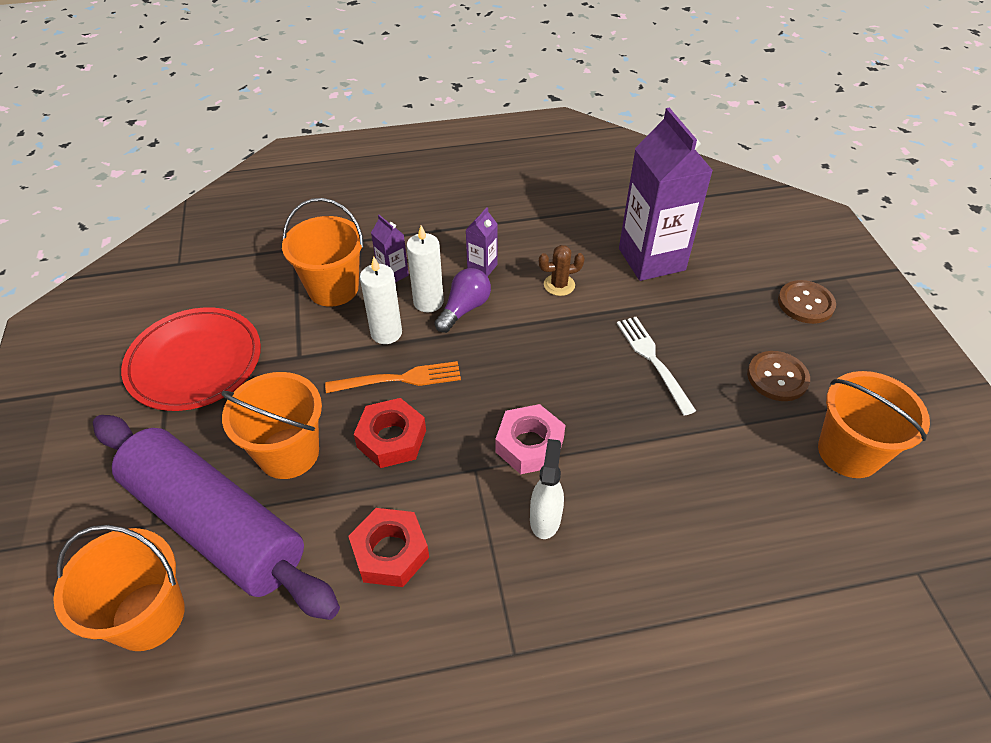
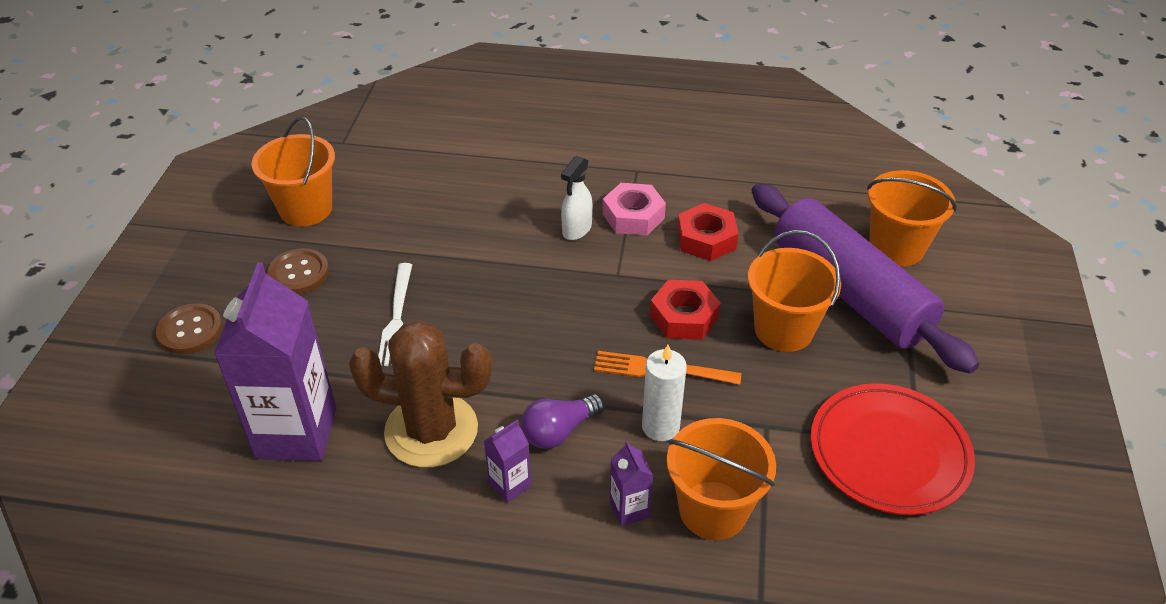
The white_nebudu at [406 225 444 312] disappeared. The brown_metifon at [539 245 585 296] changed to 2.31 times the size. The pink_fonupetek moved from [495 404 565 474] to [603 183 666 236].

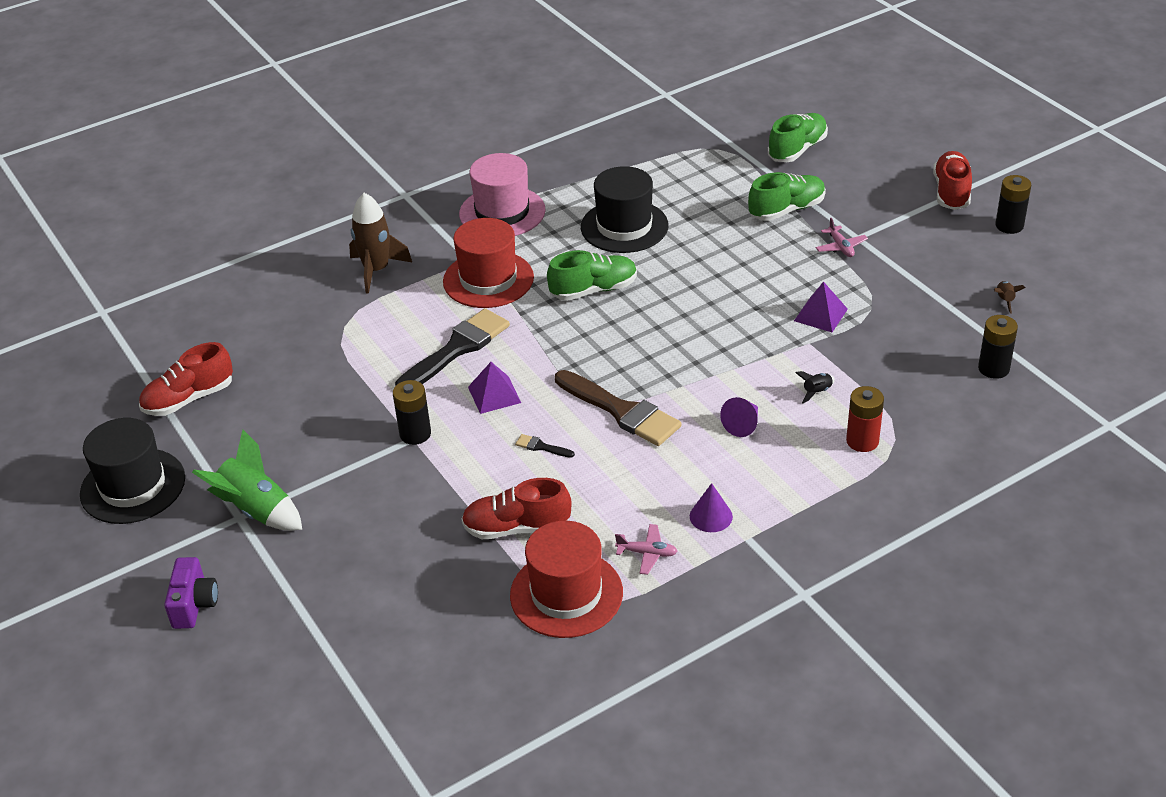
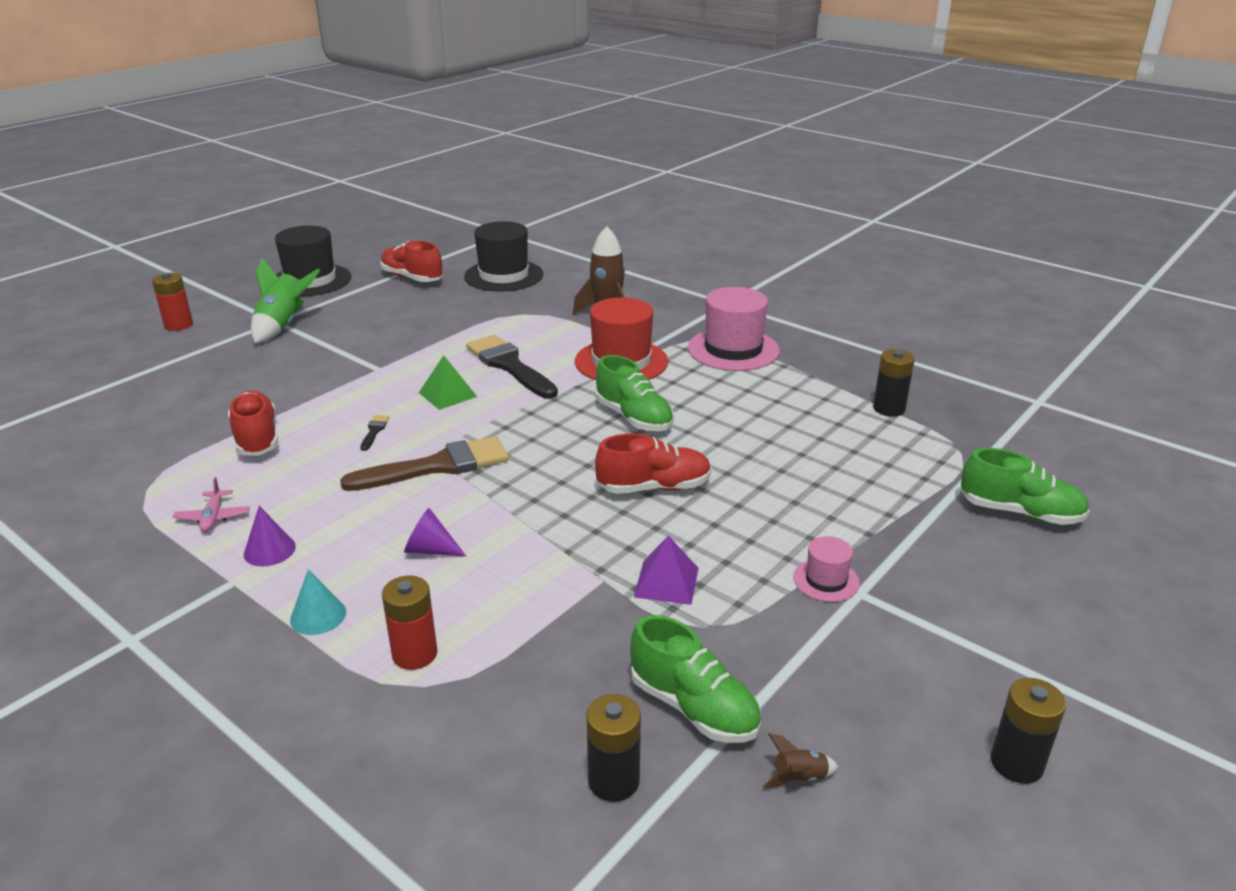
The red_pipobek moved from [933 151 972 210] to [595 433 711 494]. The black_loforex moved from [581 166 668 253] to [464 221 543 292]. The green_pipobek moved from [748 172 826 221] to [630 615 761 743]. The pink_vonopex at [816 218 868 257] was replaced by the pink_loforex at [793 536 860 602]. The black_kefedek at [395 308 510 385] turned 150 degrees counterclockwise. The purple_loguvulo at [468 362 521 414] became the green_loguvulo at [419 355 477 410]. The brown_kefedek at [555 370 681 446] turned 135 degrees counterclockwise. The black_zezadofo at [795 371 835 403] disappeared. The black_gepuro moved from [393 380 431 445] to [873 349 915 417]. The red_loforex at [510 521 623 638] disappeared. The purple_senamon at [164 557 218 629] was replaced by the red_gepuro at [152 273 193 331]. The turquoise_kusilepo at [290 569 346 635] appeared.

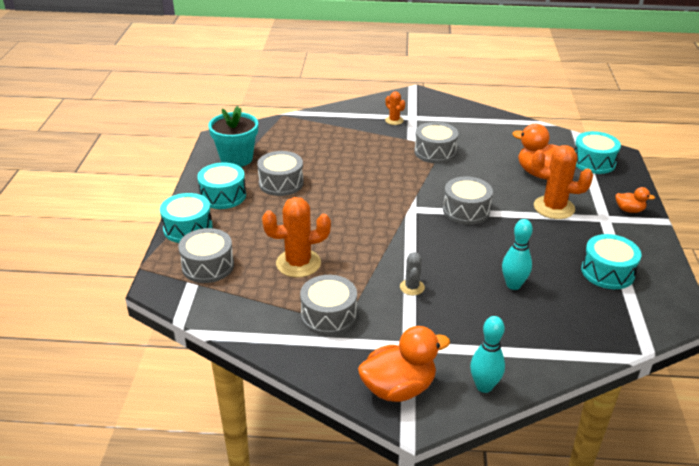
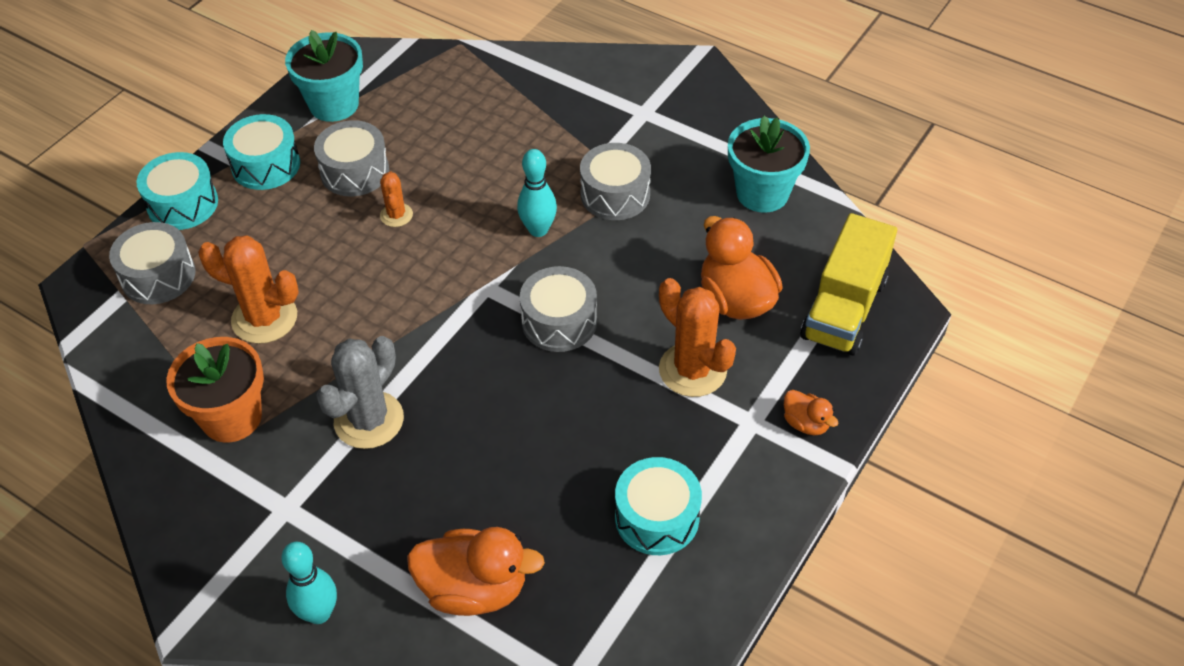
The orange_metifon moved from [385 91 405 125] to [380 171 413 227]. The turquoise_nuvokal at [574 131 621 174] was replaced by the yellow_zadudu at [800 213 897 356]. The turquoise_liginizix moved from [502 219 533 290] to [517 149 557 237]. The grey_metifon at [400 252 425 295] changed to 1.88 times the size. The grey_nuvokal at [300 275 357 336] was replaced by the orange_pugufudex at [166 337 264 442]. The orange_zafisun moved from [358 326 450 402] to [407 527 545 616]. The turquoise_pugufudex at [728 116 810 213] appeared.

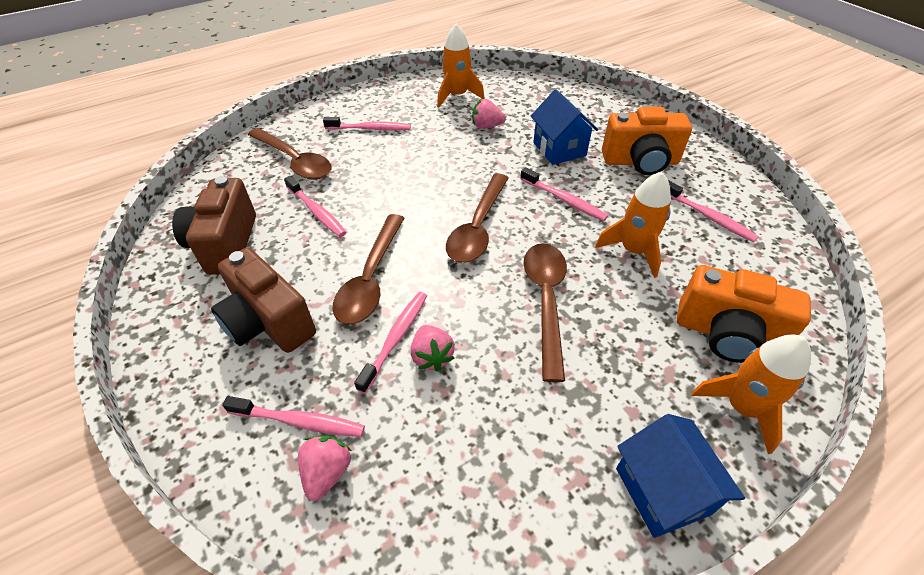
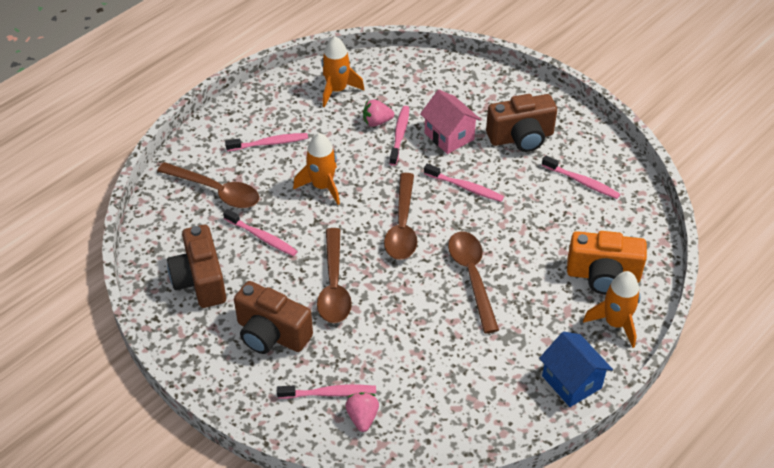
The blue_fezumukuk at [531 89 598 165] became the pink_fezumukuk at [420 90 481 154]. The orange_senamon at [602 107 692 175] became the brown_senamon at [486 94 557 152]. The orange_zezadofo moved from [595 171 671 278] to [293 133 340 205]. The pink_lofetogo moved from [354 292 427 393] to [389 106 409 166]. The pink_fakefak at [411 325 455 372] disappeared.

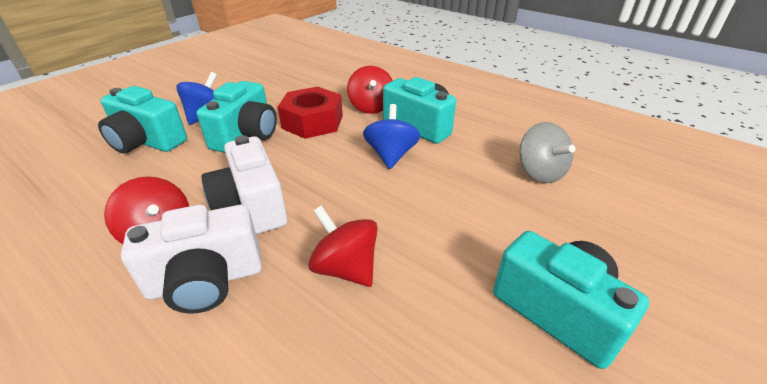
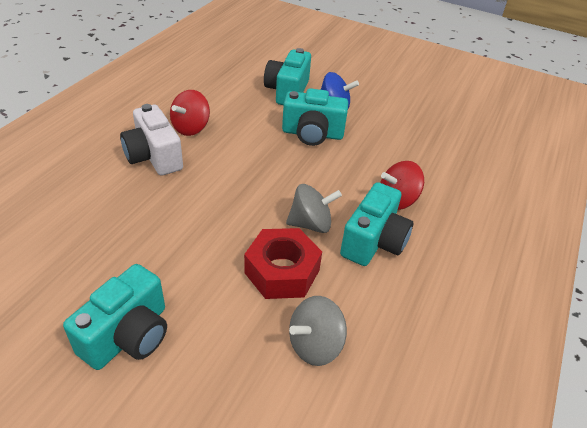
The red_fonupetek moved from [278 87 343 139] to [244 228 322 299]. The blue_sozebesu at [363 104 420 169] became the grey_sozebesu at [286 184 342 233]. The white_senamon at [201 135 287 234] disappeared. The red_sozebesu at [308 205 378 287] disappeared.

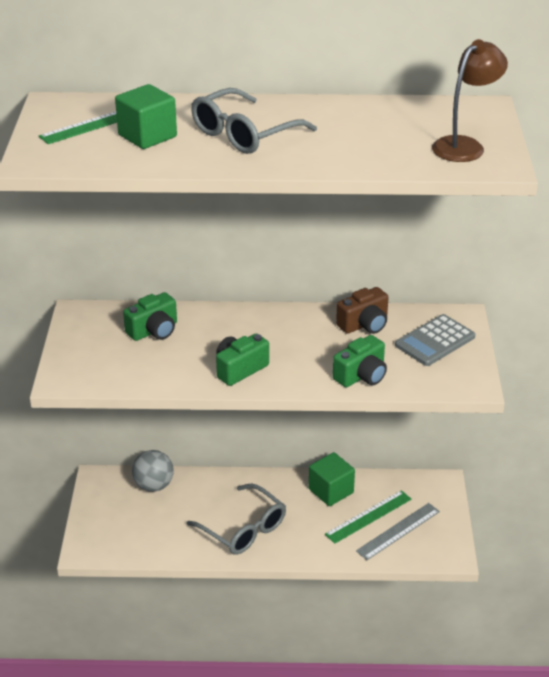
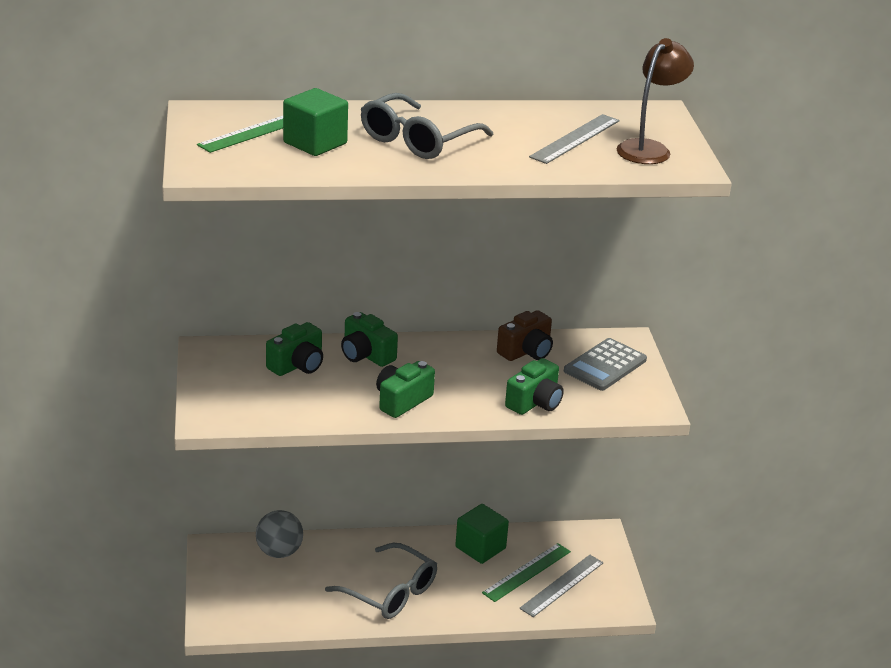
The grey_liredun at [529 114 620 164] appeared. The green_senamon at [341 312 398 367] appeared.

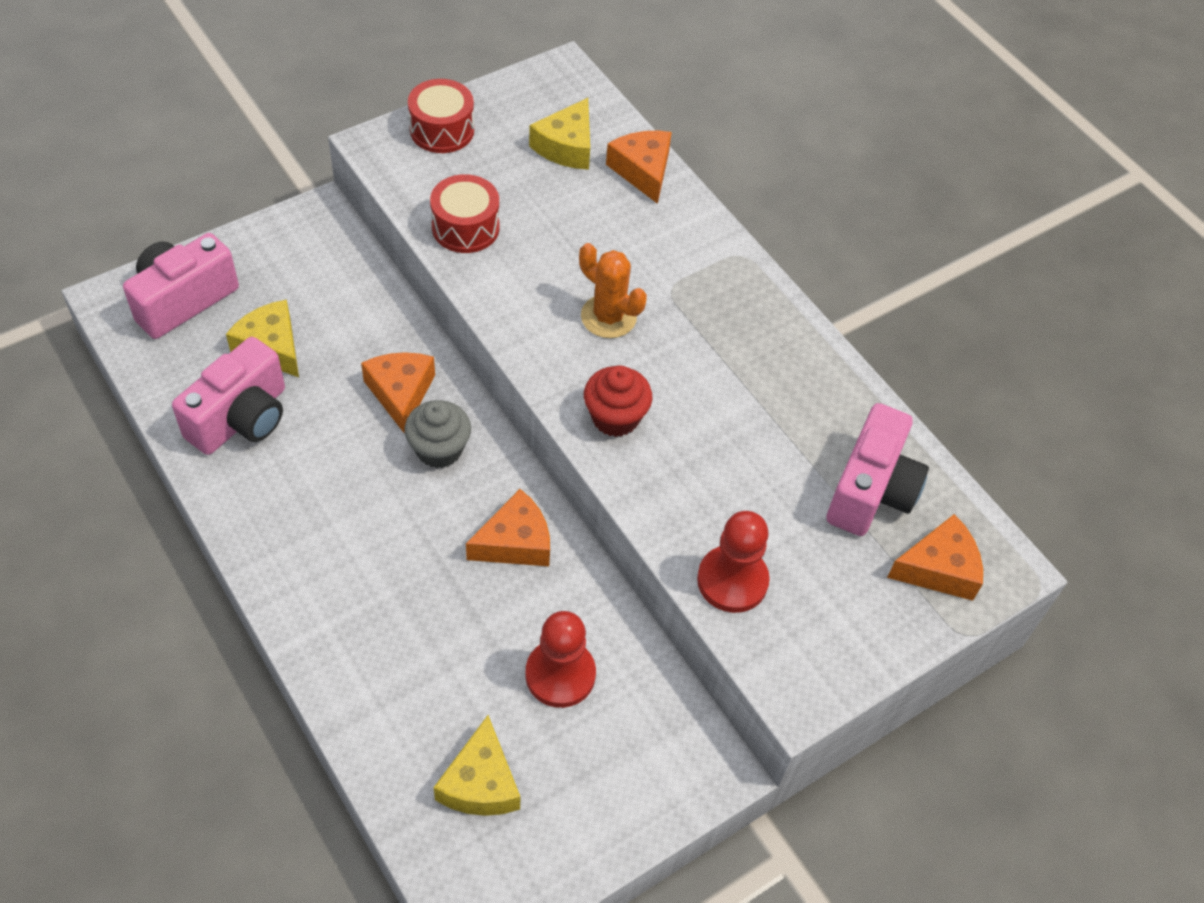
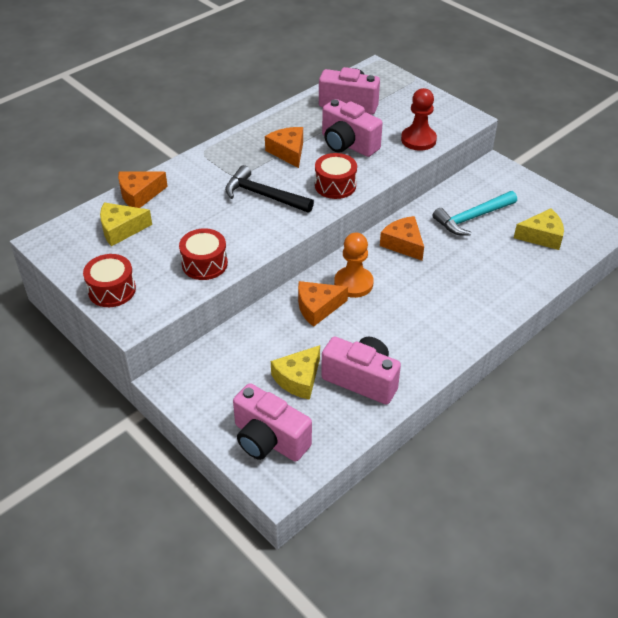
The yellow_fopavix at [529 98 590 170] turned 150 degrees clockwise. The orange_metifon at [579 243 647 338] was replaced by the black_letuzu at [225 165 314 213]. The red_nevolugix at [584 366 652 437] was replaced by the red_nuvokal at [315 153 357 199]. The grey_nevolugix at [404 400 471 468] was replaced by the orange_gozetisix at [334 233 374 298]. The orange_fopavix moved from [887 514 983 601] to [265 127 303 168]. The red_gozetisix at [525 611 596 708] was replaced by the turquoise_letuzu at [433 191 517 236]. The pink_senamon at [322 99 383 157] appeared.

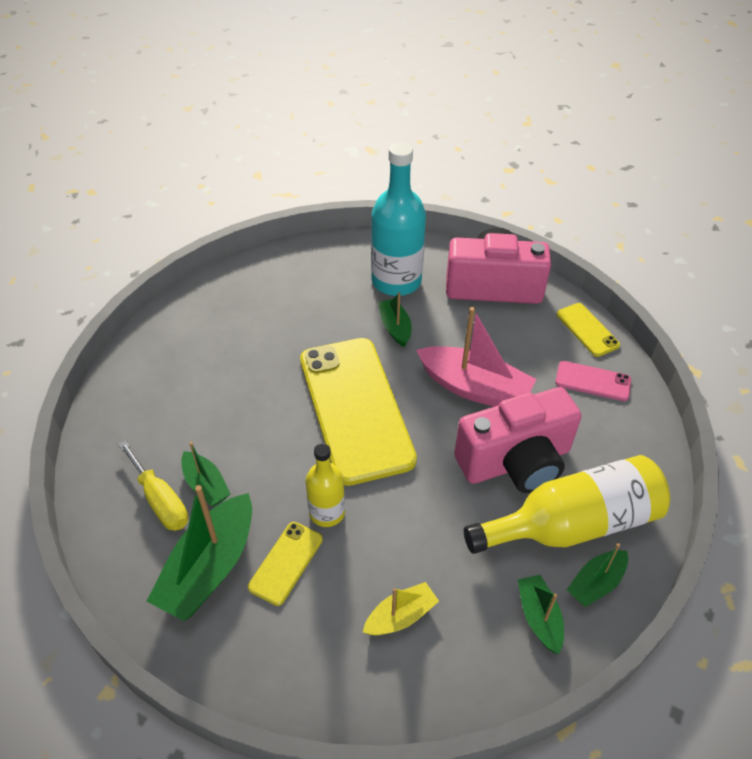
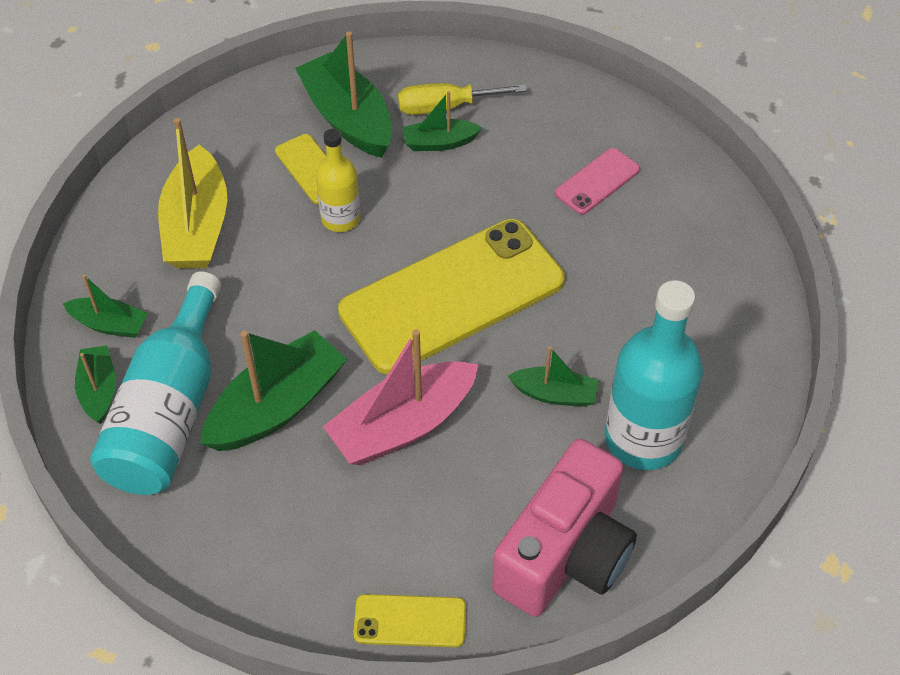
The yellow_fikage at [300 338 417 486] turned 45 degrees counterclockwise. The pink_fikage moved from [555 361 631 401] to [555 148 640 215]. The pink_senamon at [454 387 582 493] was replaced by the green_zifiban at [200 330 347 451]. The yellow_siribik at [464 455 670 554] became the turquoise_siribik at [90 272 221 495]. The yellow_zifiban at [363 582 439 635] changed to 1.83 times the size.

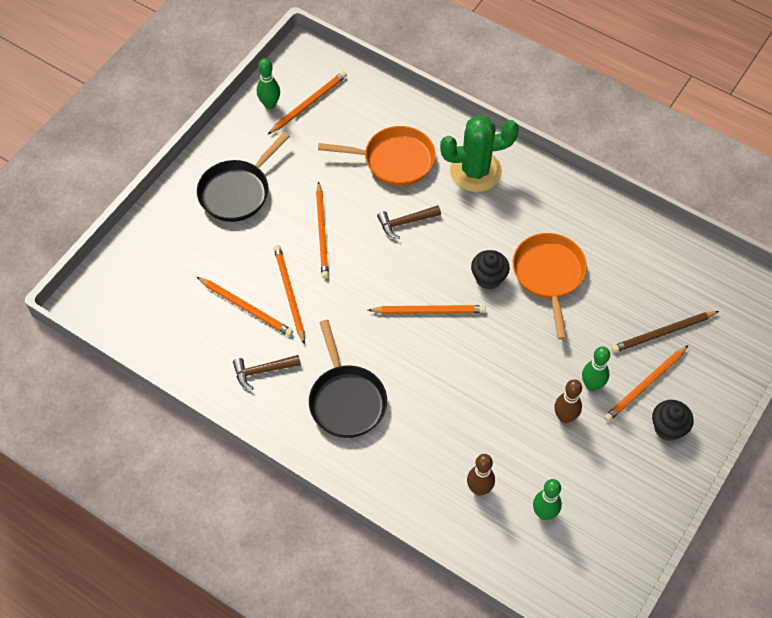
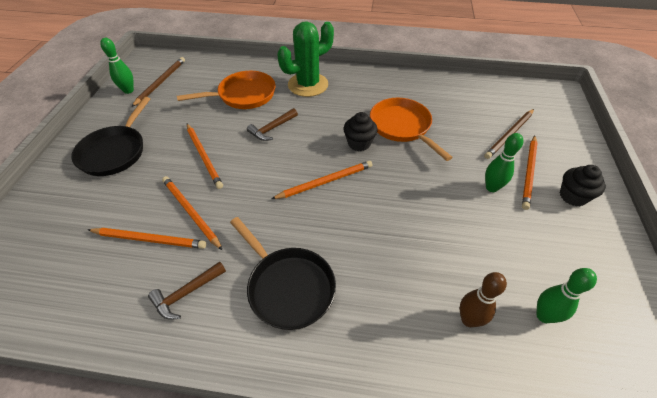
The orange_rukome at [268 71 347 134] became the brown_rukome at [132 57 185 107]. The brown_liginizix at [554 379 582 423] disappeared.

